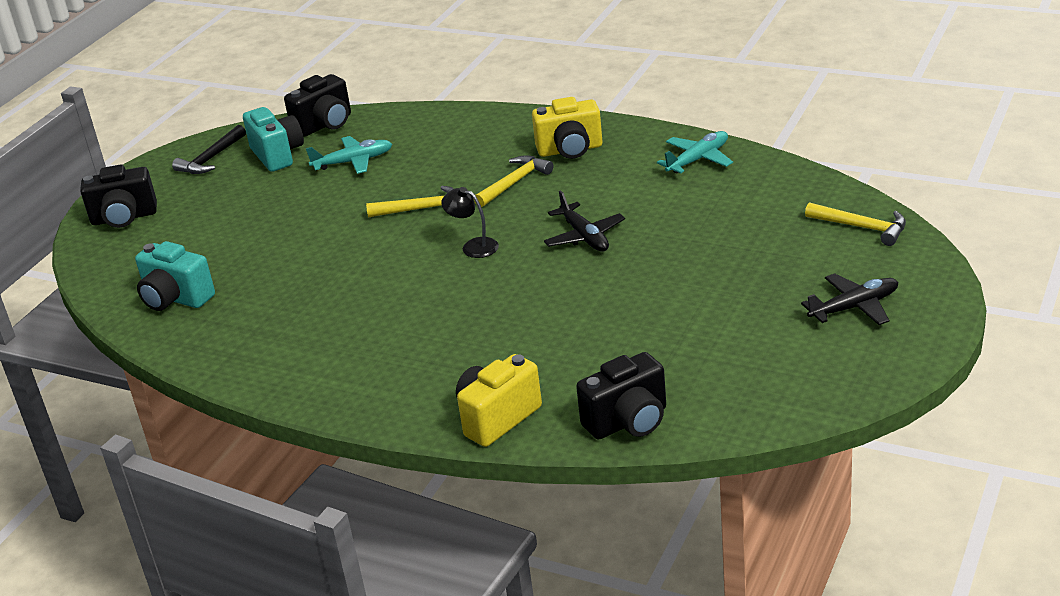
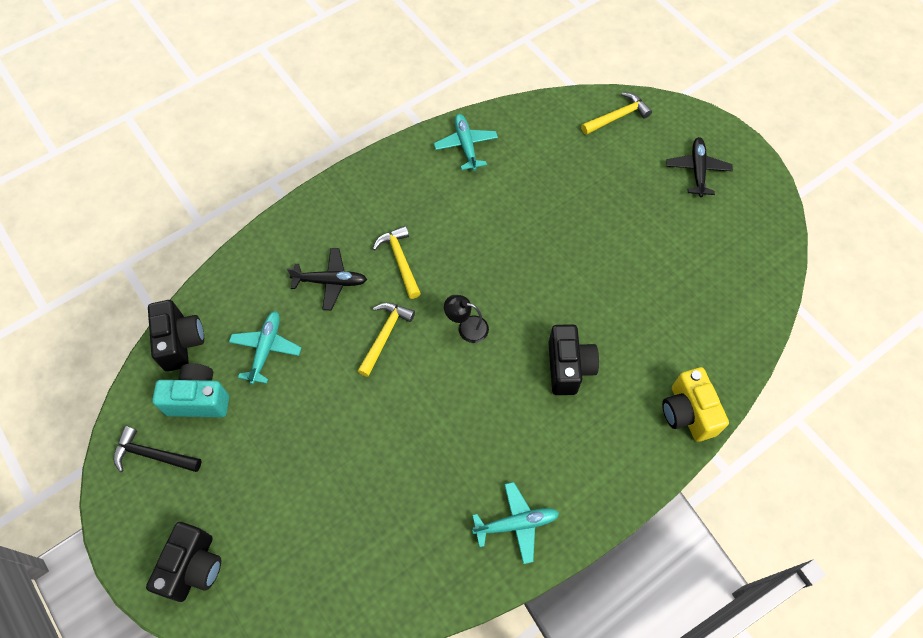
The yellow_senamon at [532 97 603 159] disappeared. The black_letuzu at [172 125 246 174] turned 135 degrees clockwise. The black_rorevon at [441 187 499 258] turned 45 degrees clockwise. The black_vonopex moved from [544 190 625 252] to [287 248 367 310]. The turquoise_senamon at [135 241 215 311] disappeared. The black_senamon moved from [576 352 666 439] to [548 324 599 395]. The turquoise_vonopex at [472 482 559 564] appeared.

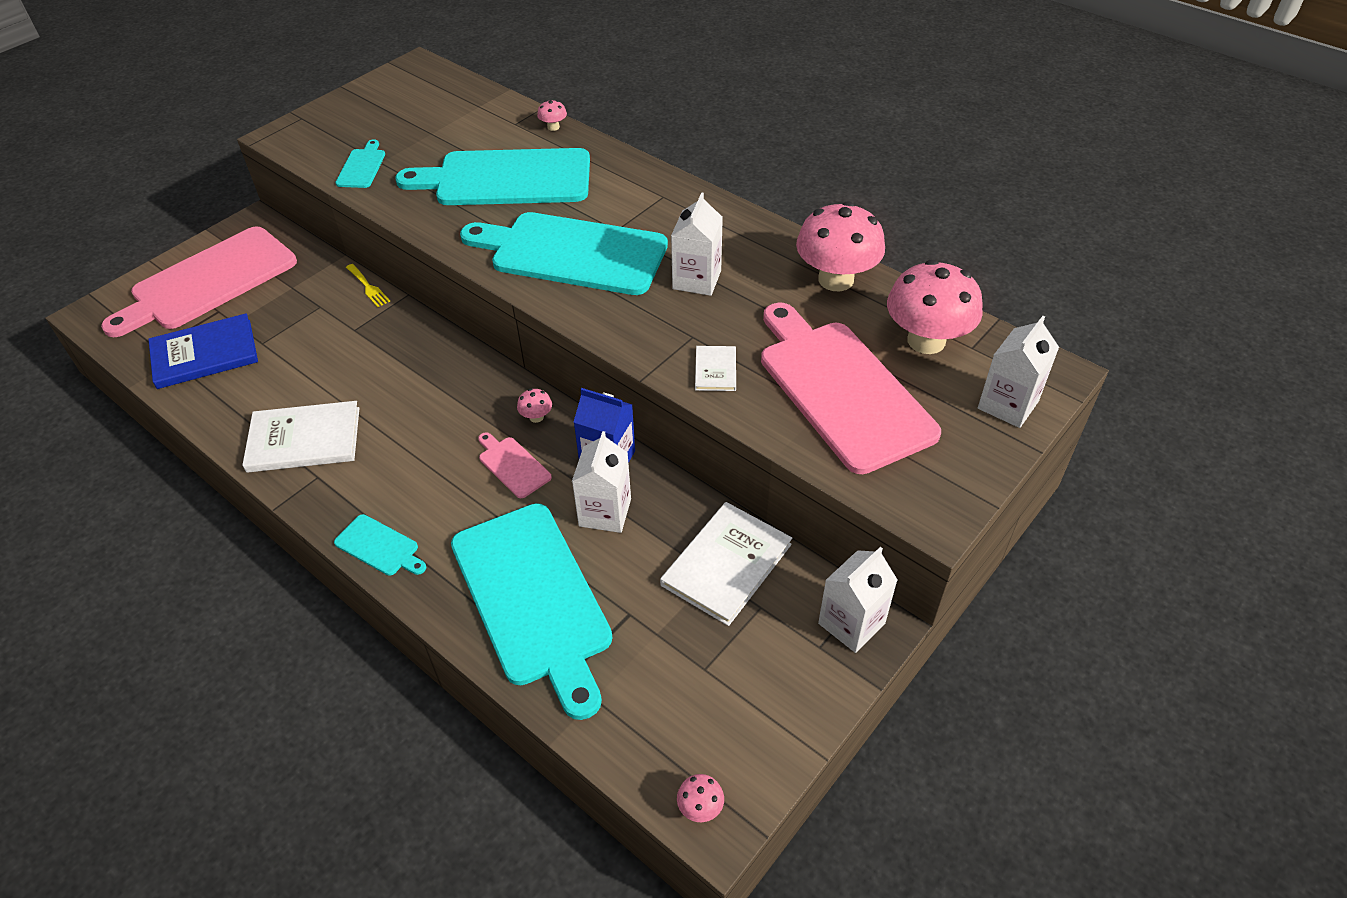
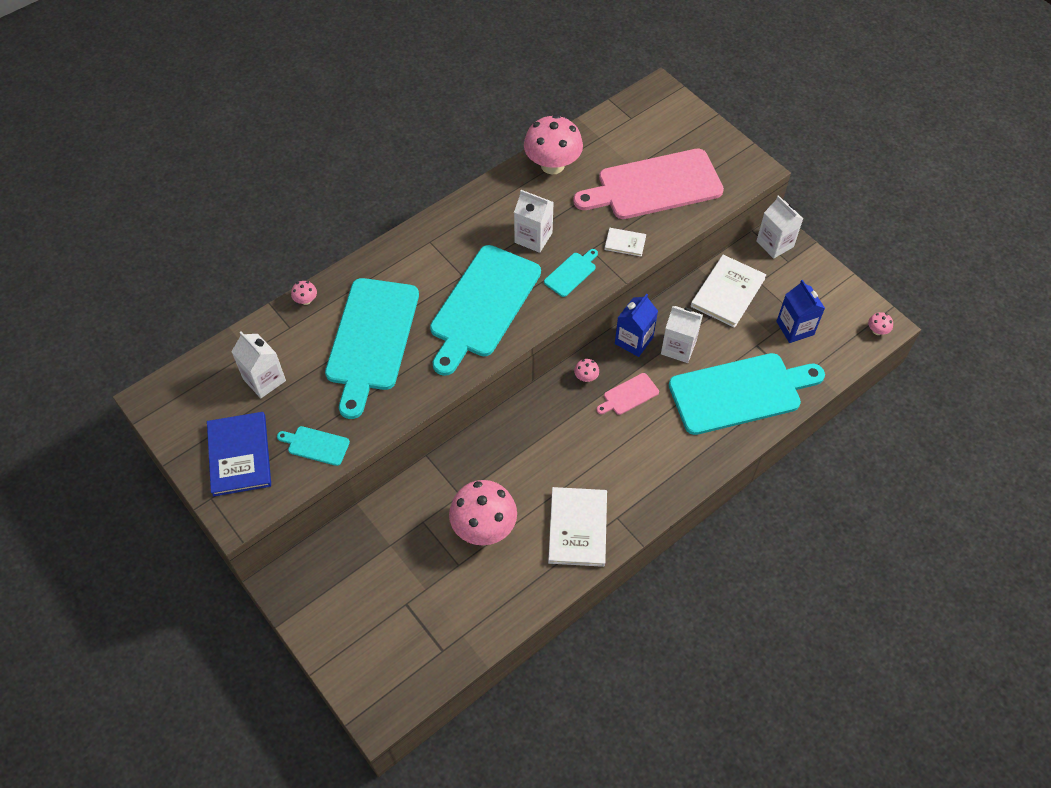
The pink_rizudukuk at [101 226 297 337] disappeared. The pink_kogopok moved from [887 260 983 354] to [449 480 517 545]. The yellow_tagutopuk at [346 264 390 307] disappeared. The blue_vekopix moved from [148 313 258 389] to [207 412 271 497]. The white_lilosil moved from [978 316 1059 428] to [231 332 286 398]. The white_vekopix at [660 502 792 626] turned 75 degrees clockwise. The turquoise_rizudukuk moved from [334 514 426 576] to [544 249 598 297]. The blue_lilosil at [776 280 825 343] appeared.

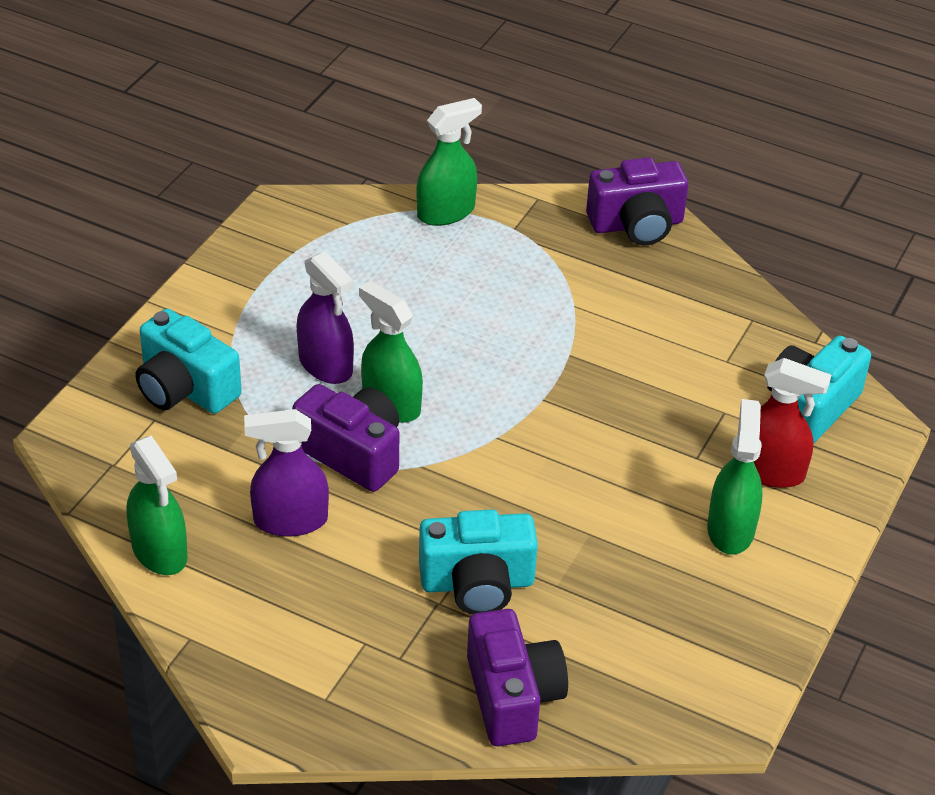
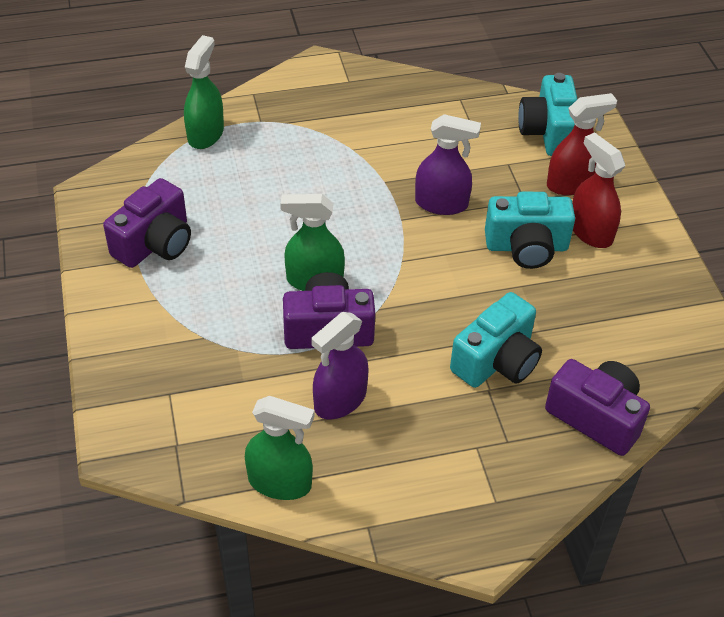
The purple_senamon moved from [586 157 688 245] to [103 178 191 268]. The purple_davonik moved from [297 251 354 384] to [415 114 481 215]. The turquoise_senamon moved from [136 309 242 414] to [485 192 575 269]. The green_davonik at [707 399 763 554] became the red_davonik at [572 132 625 248].

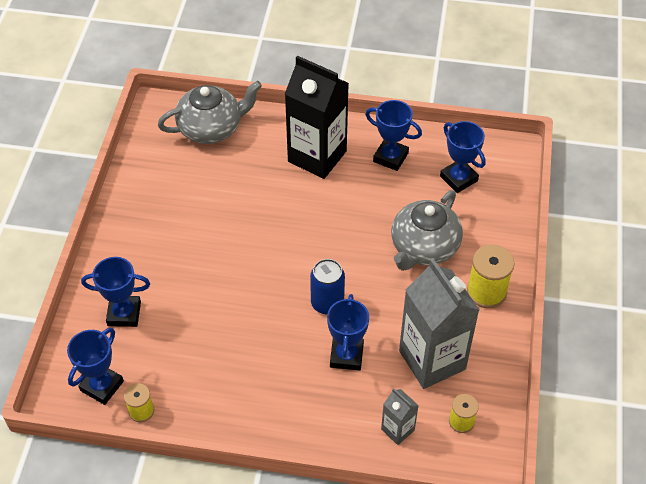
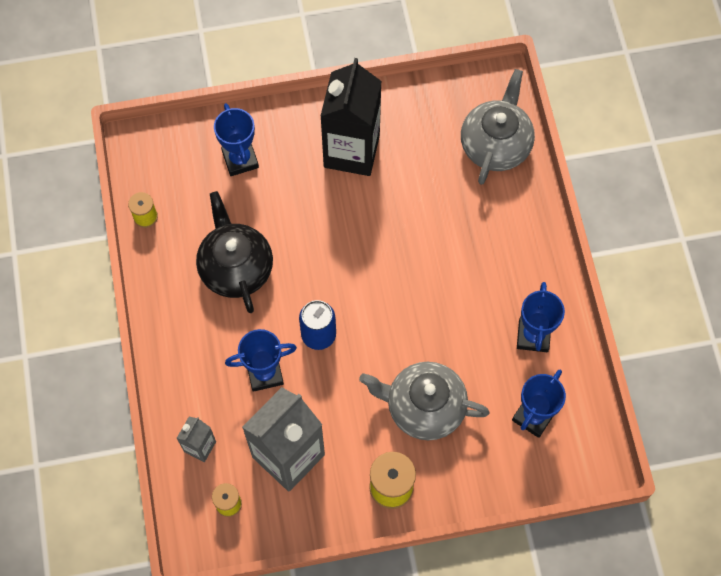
The black_lilosil moved from [285 56 349 179] to [320 58 382 176]. The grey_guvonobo at [158 81 262 144] turned 120 degrees counterclockwise. The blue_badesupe at [67 328 124 405] disappeared. The black_guvonobo at [196 191 273 313] appeared.

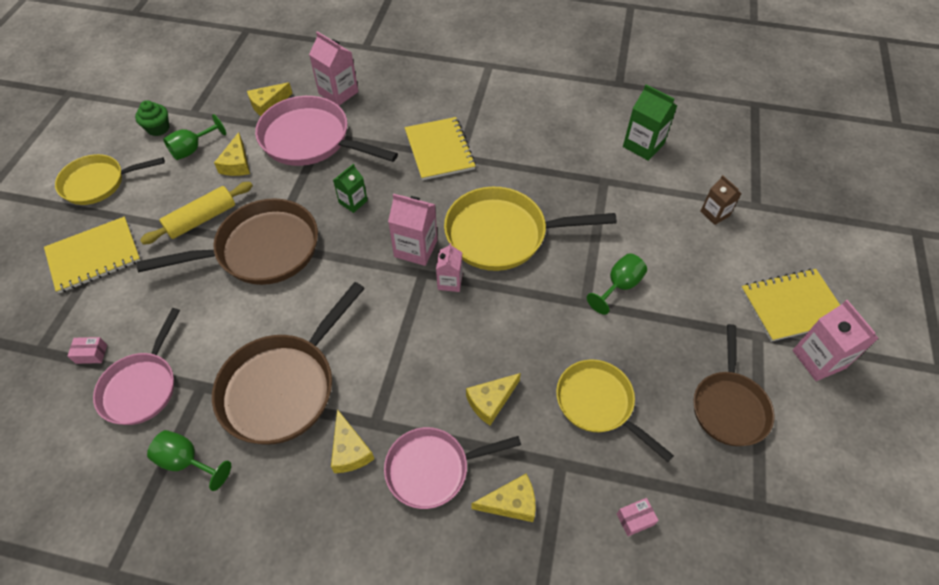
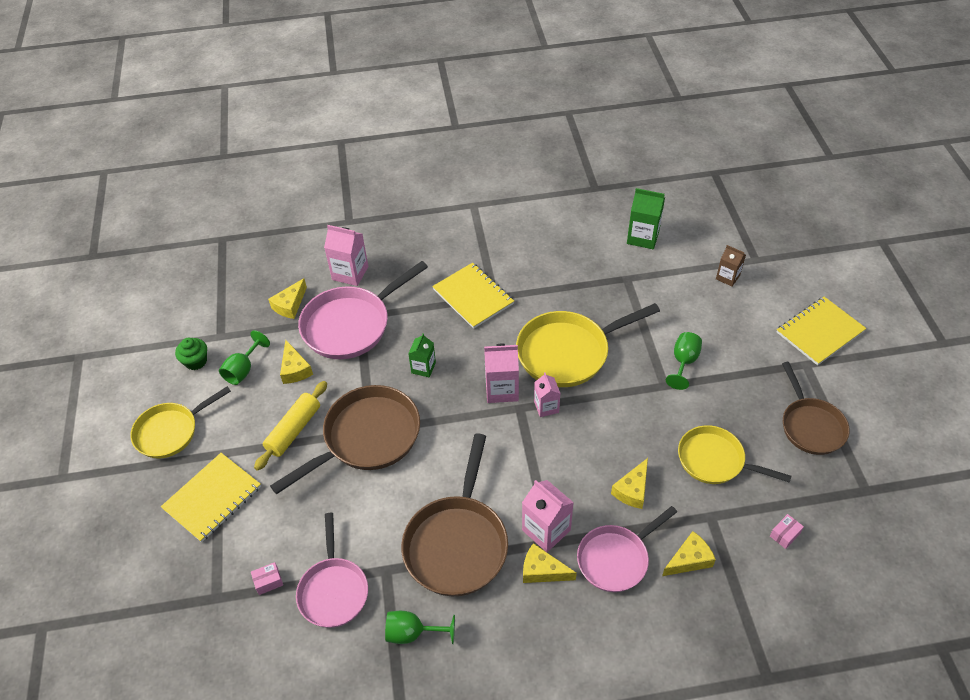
The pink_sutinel at [255 96 398 166] turned 45 degrees counterclockwise. The pink_lilosil moved from [792 300 879 381] to [522 480 574 552]. The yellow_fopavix at [331 409 374 473] turned 150 degrees clockwise.

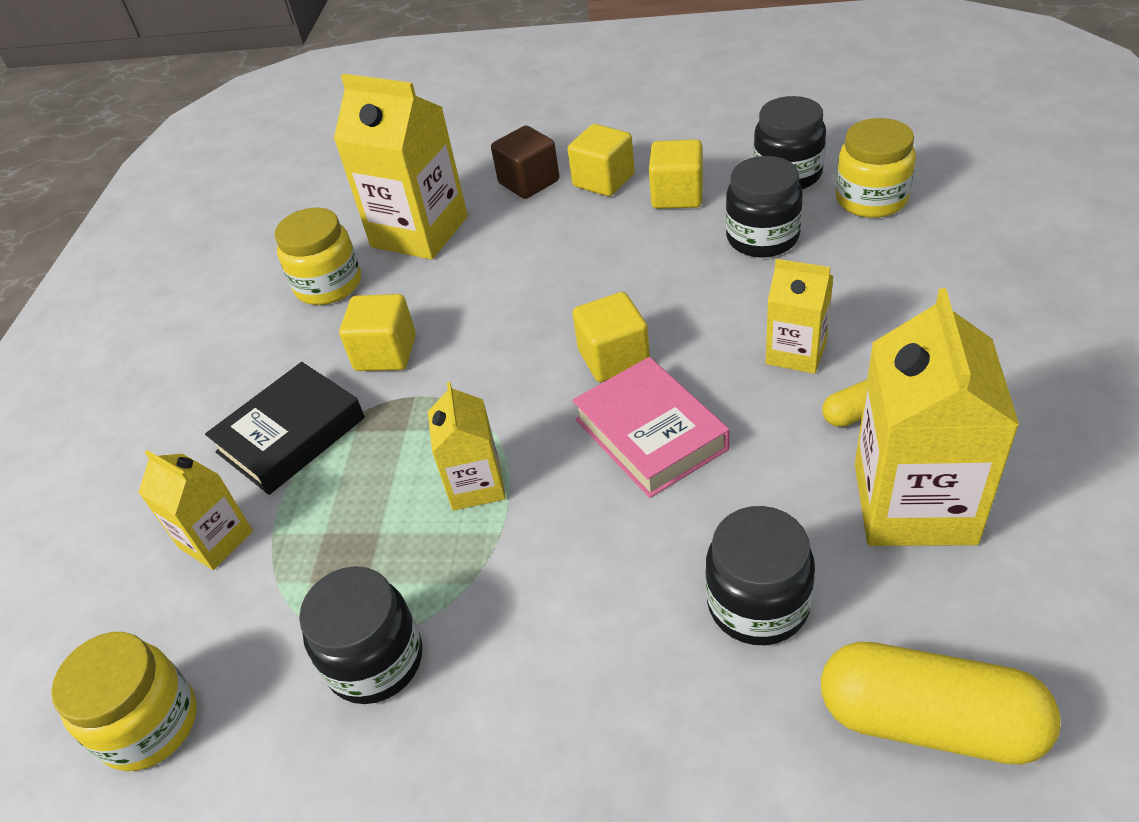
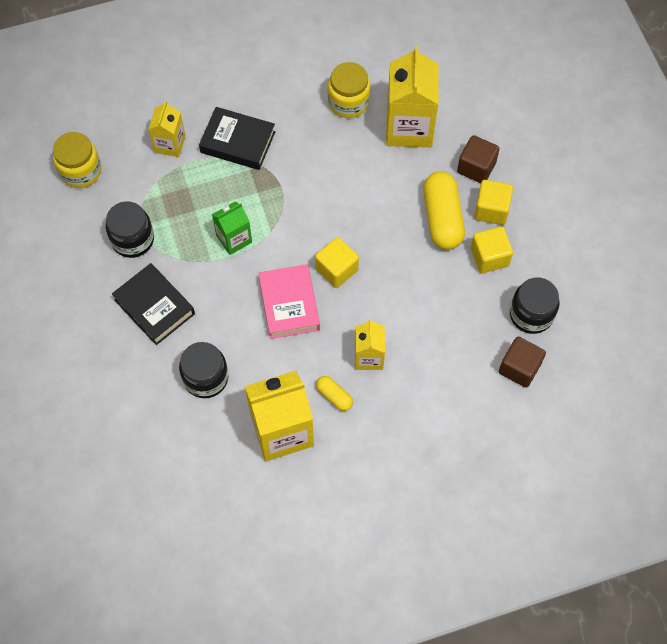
The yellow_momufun at [836 118 916 218] was replaced by the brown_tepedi at [499 337 546 388]. The black_momufun at [726 156 803 257] disappeared. The yellow_tepedi at [339 294 416 371] disappeared. The pink_vekopix at [572 357 729 498] turned 45 degrees counterclockwise. The yellow_lilosil at [428 382 506 511] became the green_lilosil at [212 201 252 255]. The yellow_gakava moved from [821 642 1061 765] to [423 171 465 250]. The black_vekopix at [112 263 195 345] appeared.

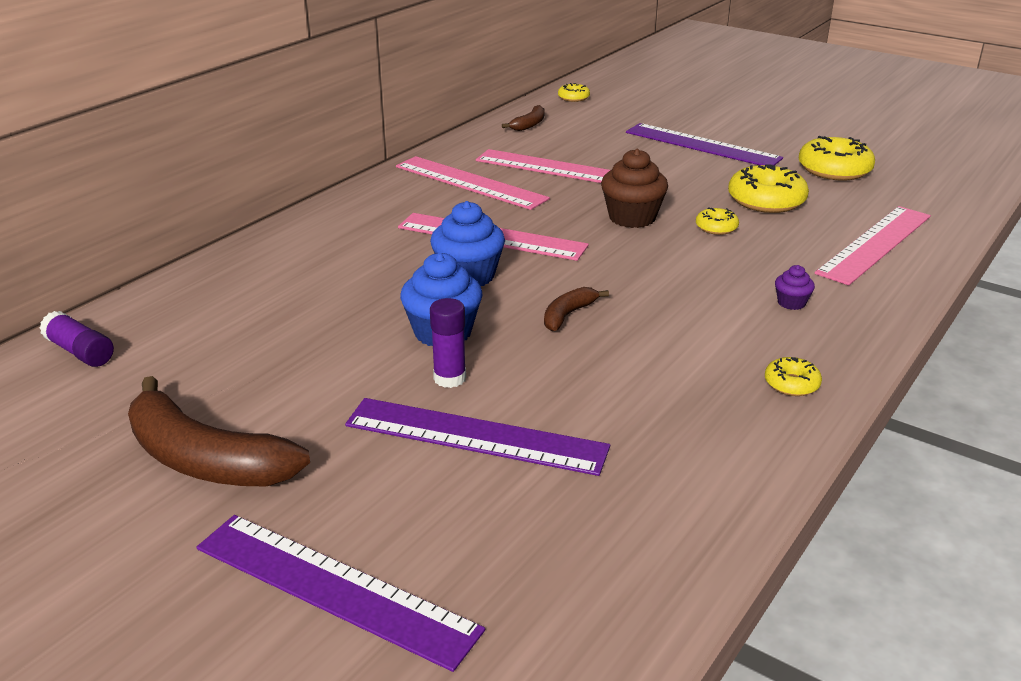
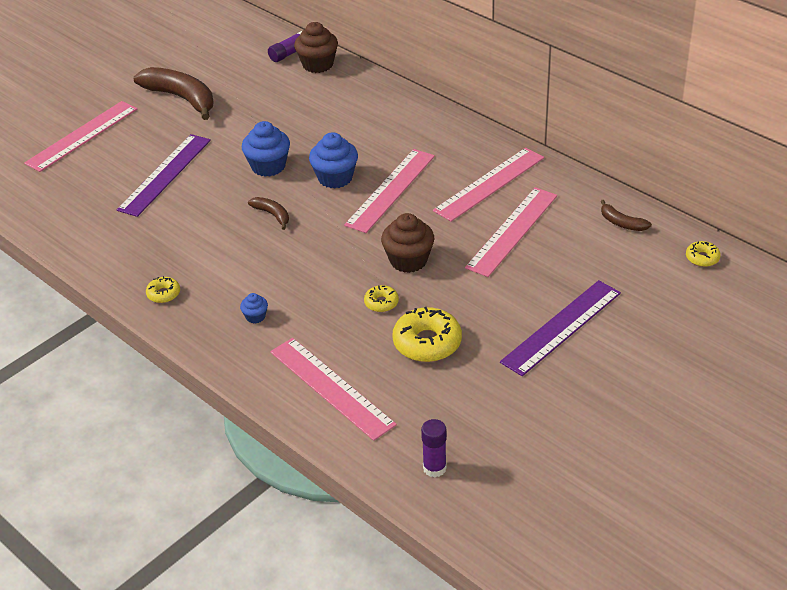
The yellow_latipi at [799 136 875 181] disappeared. The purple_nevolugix at [775 265 815 310] became the blue_nevolugix at [240 293 268 324]. The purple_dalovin moved from [430 298 466 388] to [421 419 447 477]. The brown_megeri at [128 376 310 487] turned 90 degrees clockwise. The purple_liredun at [196 515 485 672] became the pink_liredun at [24 101 137 172]. The brown_nevolugix at [294 22 338 73] appeared.

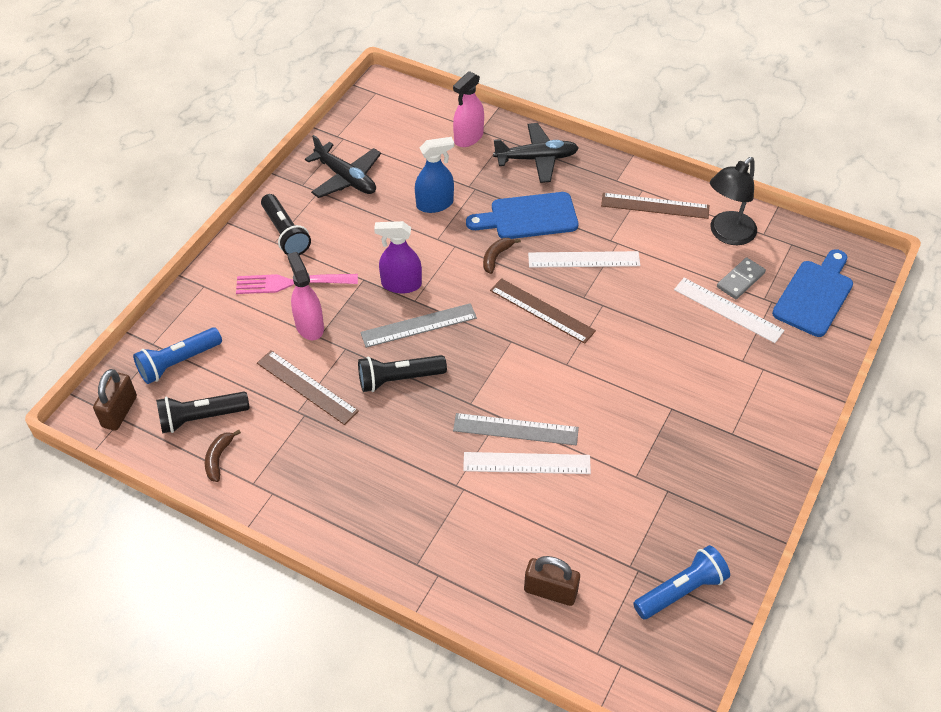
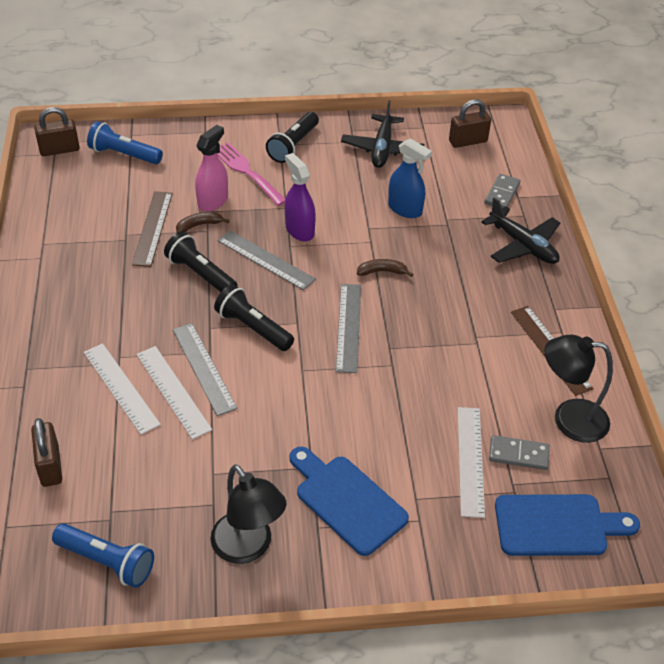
The pink_davonik at [453 71 484 147] was replaced by the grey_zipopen at [485 174 520 208]. The blue_rizudukuk moved from [466 192 578 239] to [289 447 409 556]. The white_liredun moved from [528 251 640 268] to [84 343 161 435]. The brown_liredun at [490 278 596 344] became the grey_liredun at [336 284 361 373]. The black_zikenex moved from [156 392 250 433] to [214 284 294 351]. The brown_megeri moved from [205 430 241 482] to [176 212 229 233]. The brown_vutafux at [449 99 491 148] appeared. The black_rorevon at [210 464 286 564] appeared.

